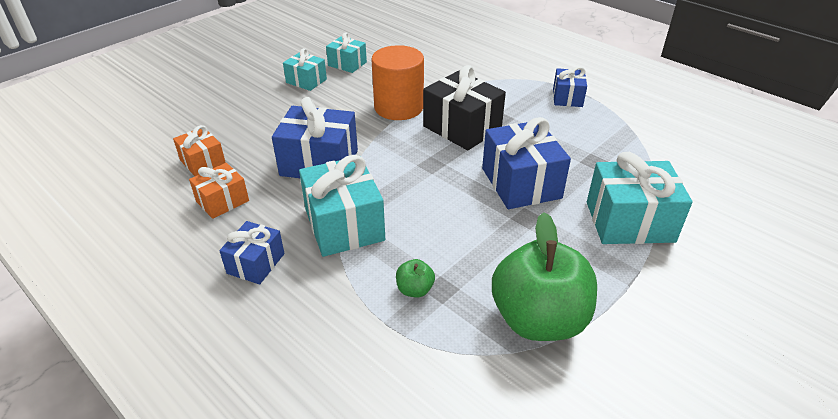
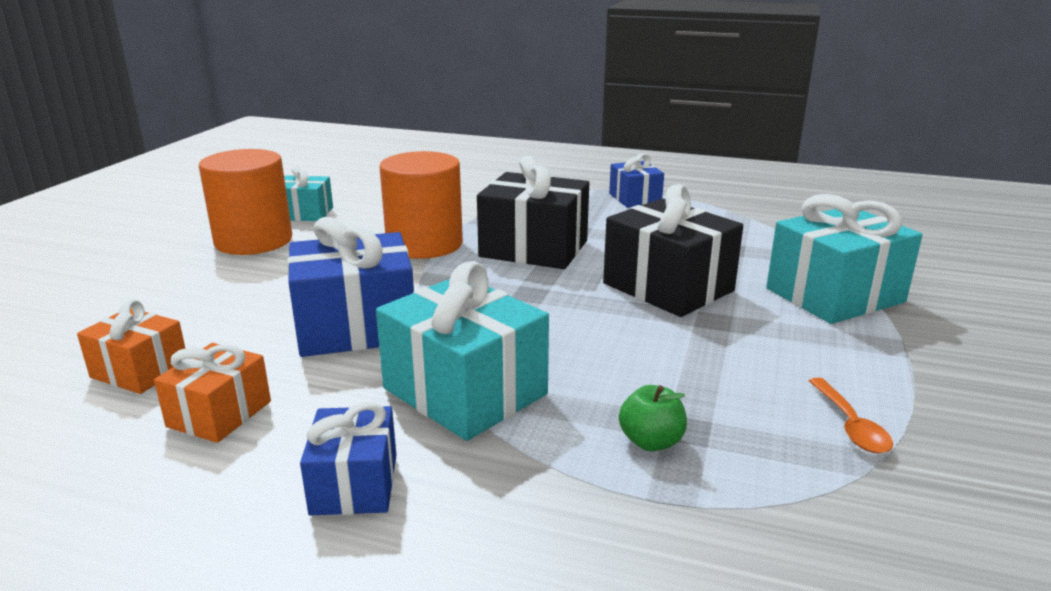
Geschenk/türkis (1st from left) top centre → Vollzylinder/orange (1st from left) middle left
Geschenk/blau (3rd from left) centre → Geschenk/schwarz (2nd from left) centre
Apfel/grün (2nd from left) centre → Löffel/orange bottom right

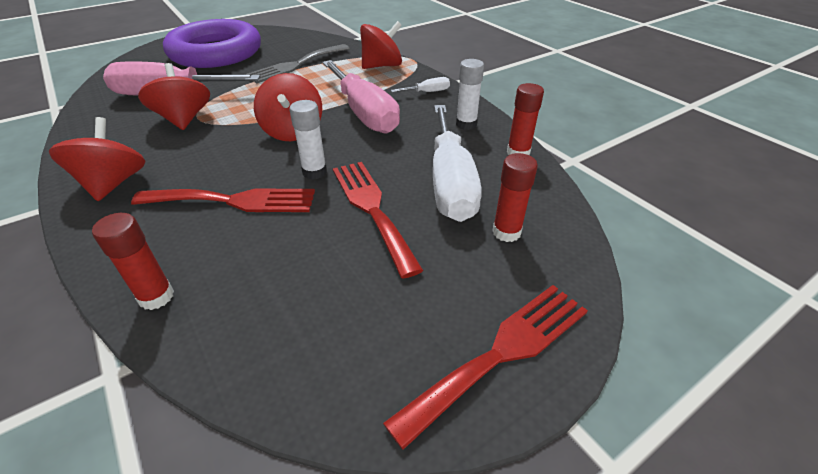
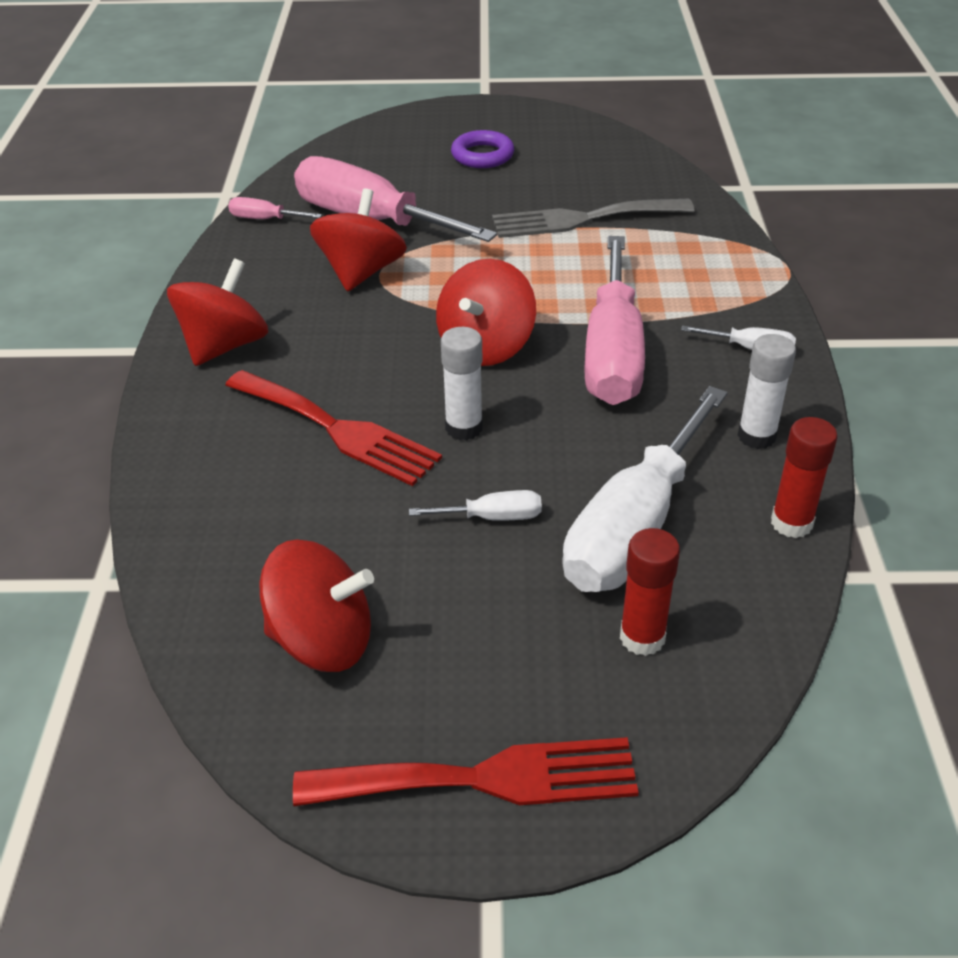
Ring/lila top left → Ring/lila top centre, x0.40
Kreisel/rot (4th from left in the first image) top centre → Kreisel/rot (2nd from left) middle left, moved
Gabel/rot (2nd from left) centre → Schraubenzieher/weiß (1st from left) centre
Klebestift/rot (1st from left) middle left → -
- → Schraubenzieher/rosa (1st from left) top left

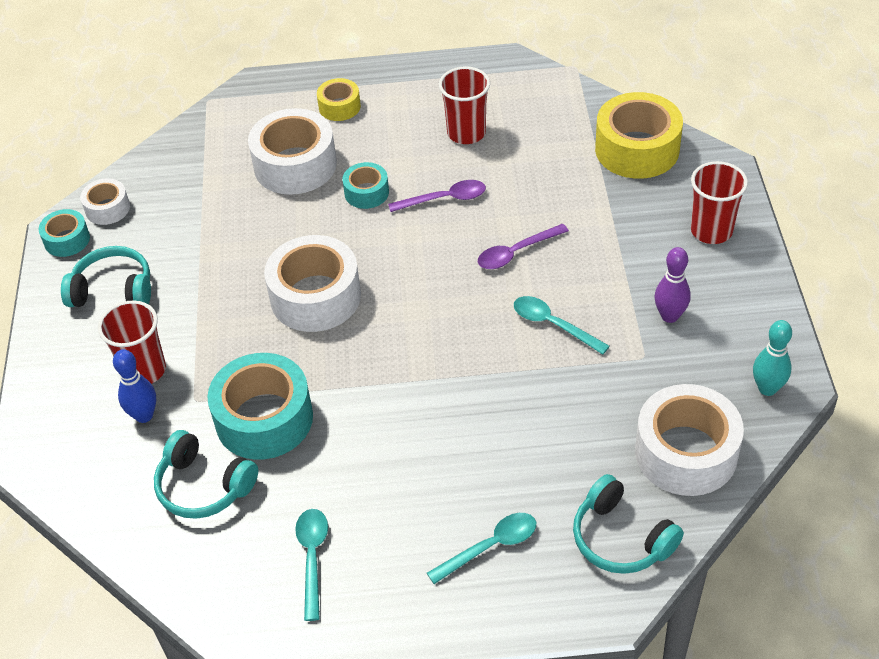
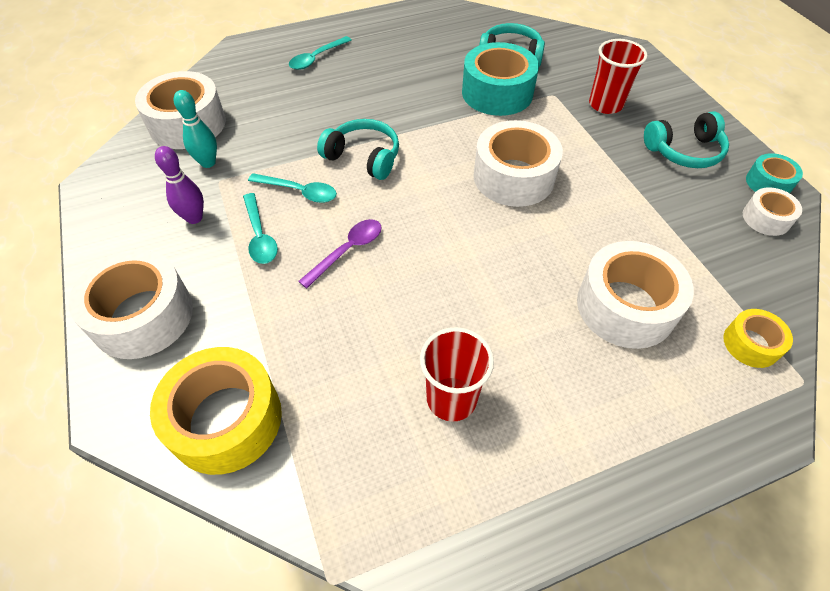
Klebeband/gelb (1st from left in the first image) top centre → Klebeband/gelb (2nd from left) middle right, moved
Becher/rot (3rd from left) top right → Klebeband/weiß (1st from left) middle left
Klebeband/türkis (3rd from left) top centre → -
Löffel/lila (1st from left) top centre → -
Bowlingkegel/türkis middle right → Bowlingkegel/türkis top left, moved
Bowlingkegel/blau middle left → -
Kopfhörer/türkis (3rd from left in the first image) bottom right → Kopfhörer/türkis (1st from left) top centre, moved
Löffel/türkis (1st from left) bottom centre → Löffel/türkis (1st from left) middle left, moved

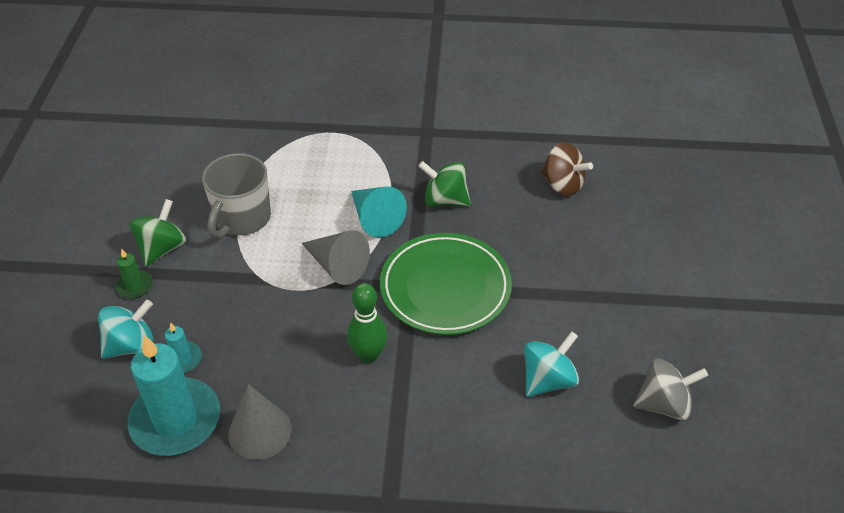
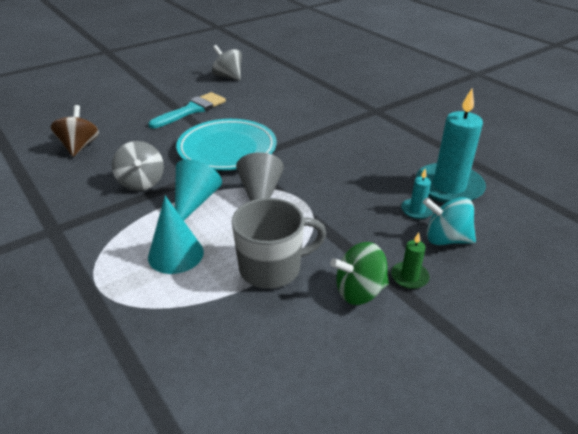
Kreisel/grün (2nd from left) centre → Kreisel/grau (1st from left) middle left
Teller/grün centre → Teller/türkis centre
Bowlingkegel/grün centre → -
Kreisel/türkis (2nd from left) bottom centre → -
Kegel/grau (1st from left) bottom left → -
- → Pinsel/türkis top left
- → Kegel/türkis (1st from left) middle left

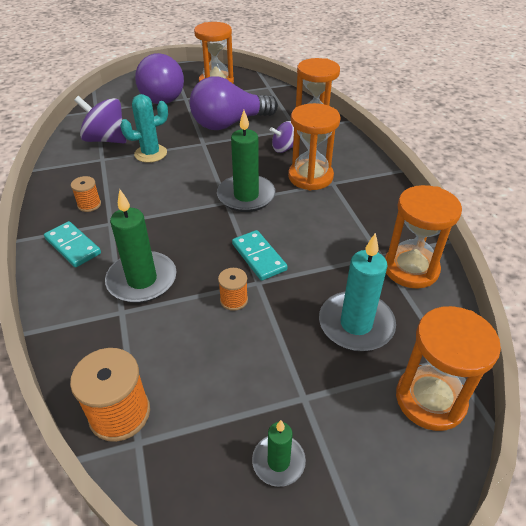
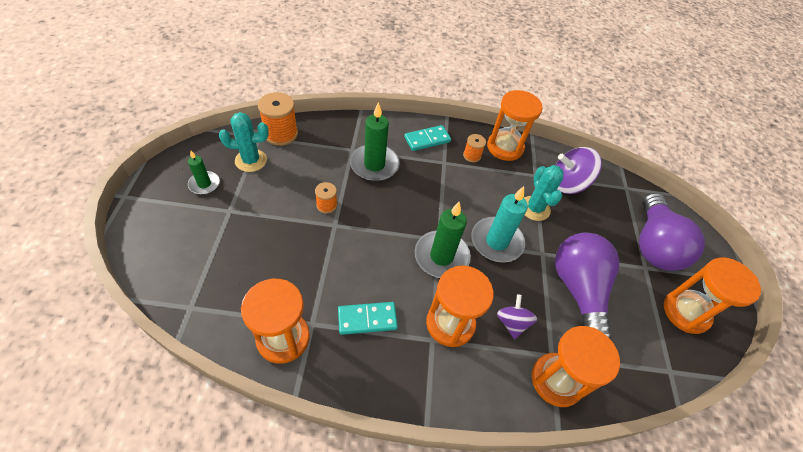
Glühbirne/lila (1st from left in the first image) top left → Glühbirne/lila (2nd from left) middle right, 75 degrees counterclockwise
Kreisel/lila (1st from left in the first image) top left → Kreisel/lila (2nd from left) middle right, 135 degrees counterclockwise
Dominostein/türkis (2nd from left in the first image) centre → Dominostein/türkis (1st from left) bottom centre, moved
Kerze/türkis middle right → Kerze/türkis centre, moved
Sanduhr/orange (5th from left in the first image) bottom right → Sanduhr/orange (3rd from left) top centre, moved
- → Kaktus/türkis (1st from left) top left

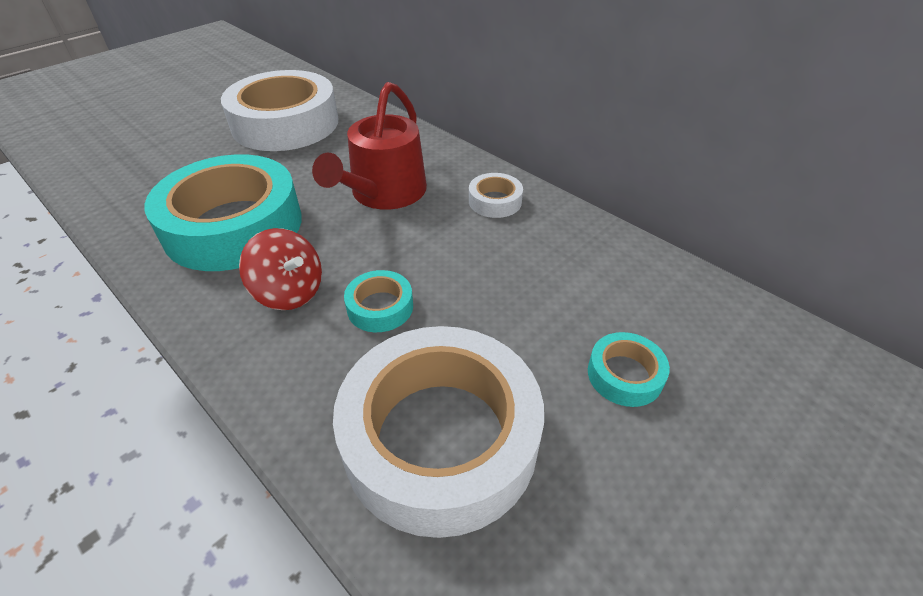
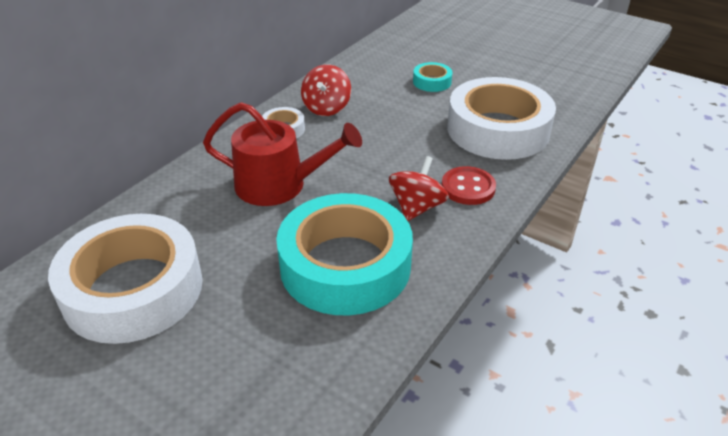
Klebeband/türkis (2nd from left) centre → -
- → Kreisel/rot (1st from left) top centre
- → Knopf/rot centre

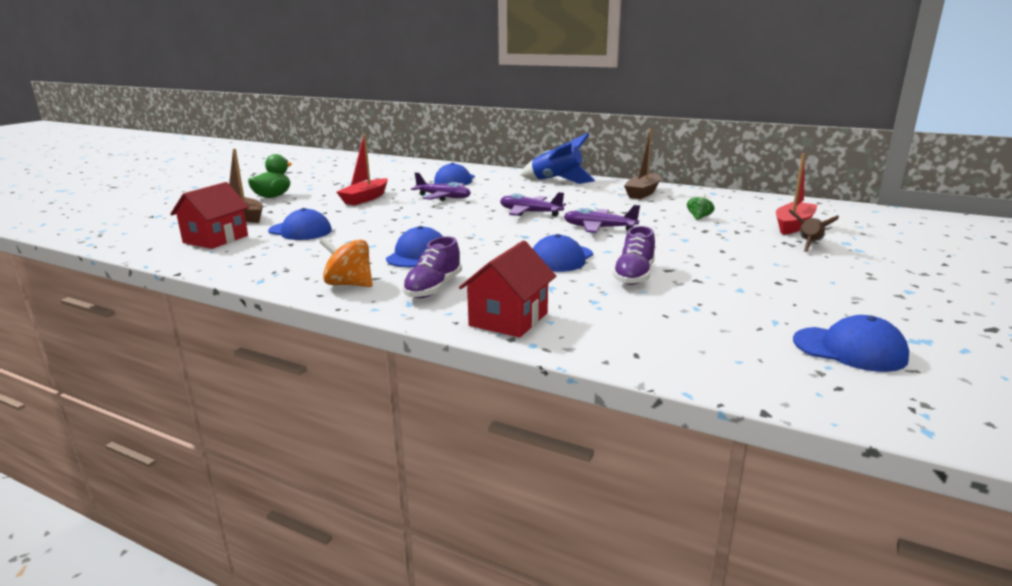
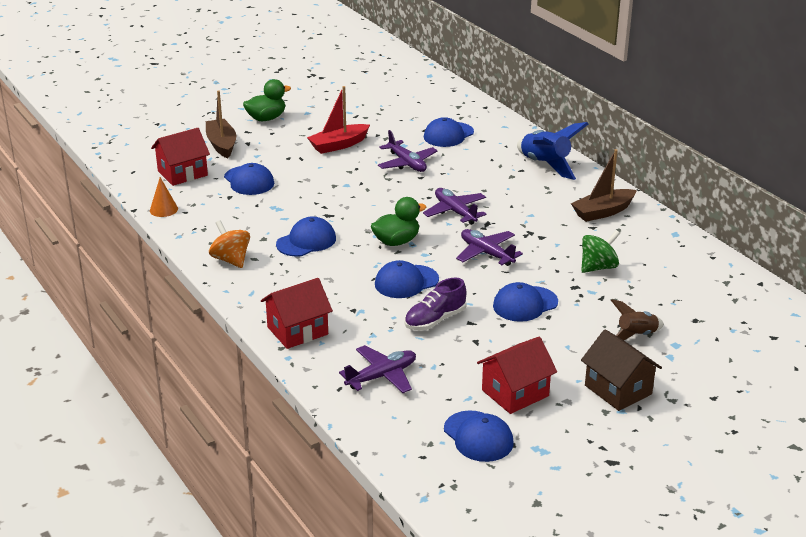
Boot/rot (2nd from left) top right → -
Kreisel/grün middle right, x1.61
Schuh/lila (1st from left) centre → -
- → Kegel/orange middle left
- → Ente/grün (2nd from left) centre
- → Kappe/blau (6th from left) centre
- → Haus/braun bottom right
- → Haus/rot (3rd from left) bottom centre
- → Flugzeug/lila (1st from left) bottom centre

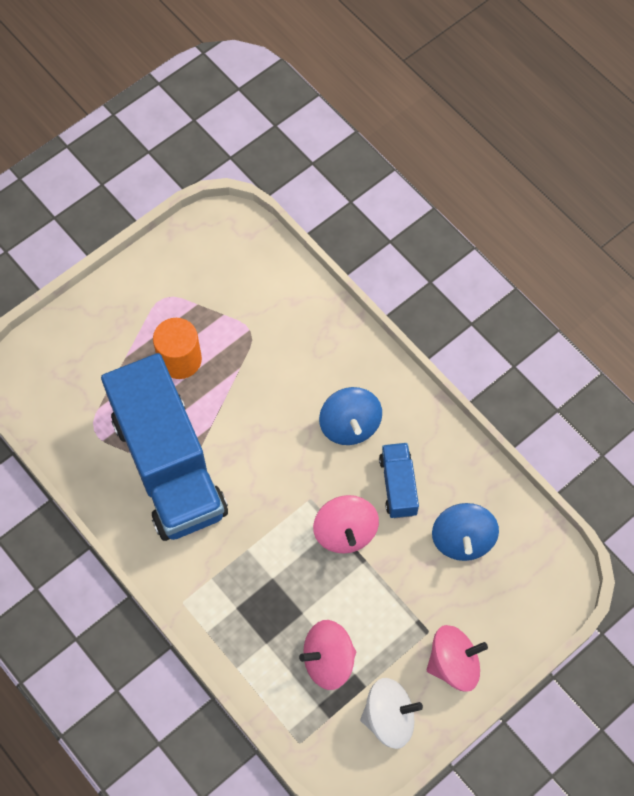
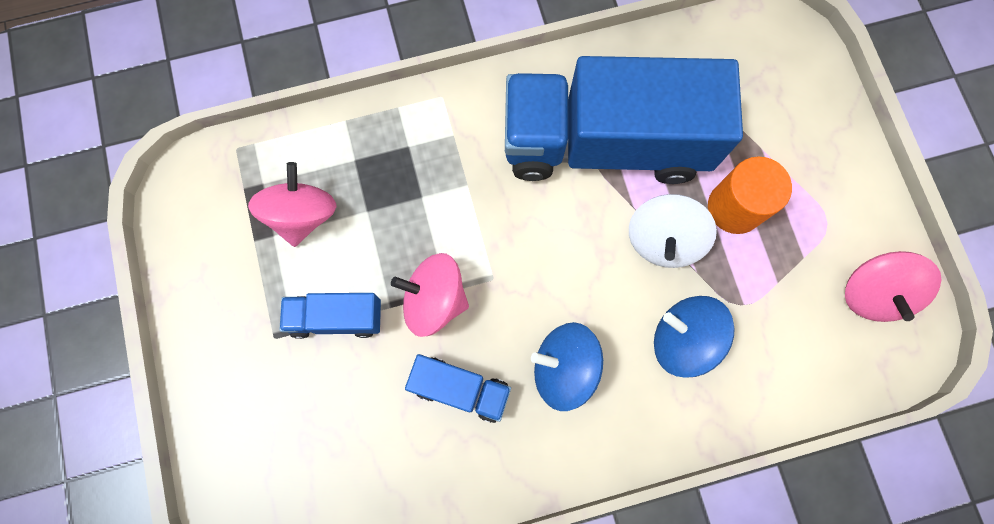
Kreisel/blau (2nd from left) bottom right → Kreisel/blau (2nd from left) middle right, moved
Kreisel/rosa (3rd from left) bottom right → Kreisel/rosa (3rd from left) middle right, moved
Kreisel/weiß bottom centre → Kreisel/weiß middle right, moved
- → Lastwagen/blau (1st from left) middle left

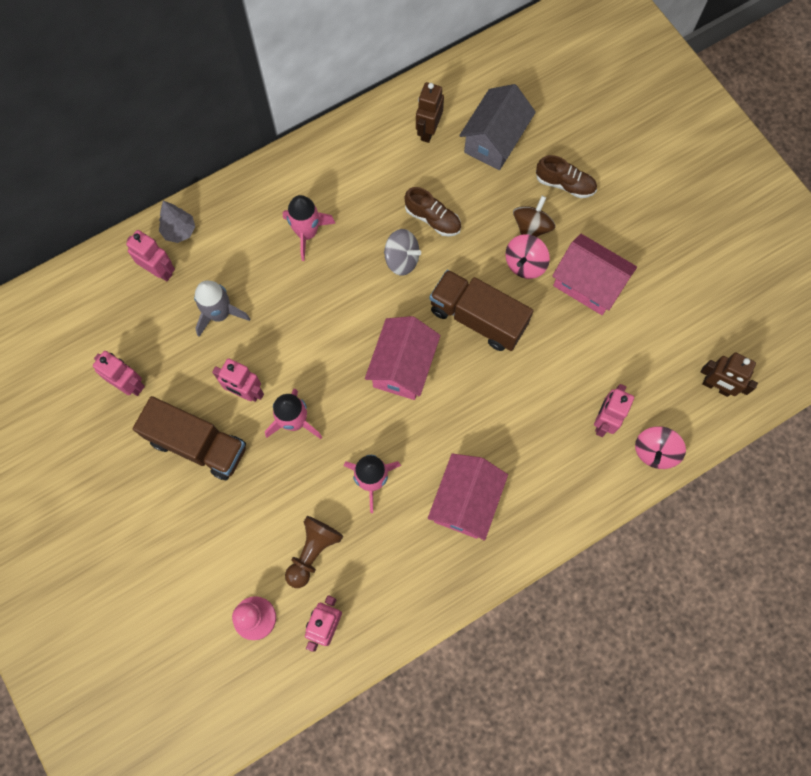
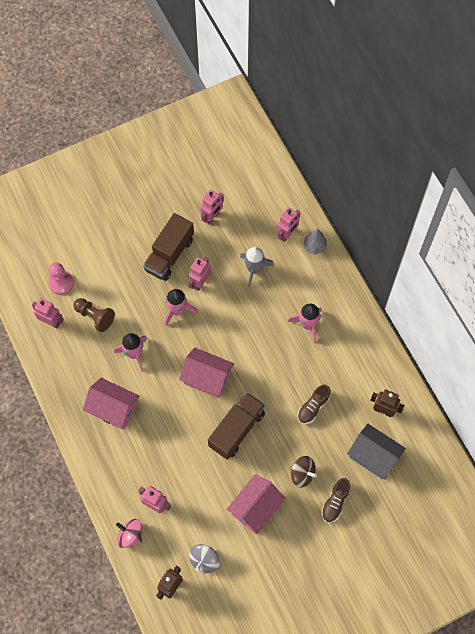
Kreisel/grau top centre → Kreisel/grau bottom centre, moved
Kreisel/rosa (1st from left) top centre → -

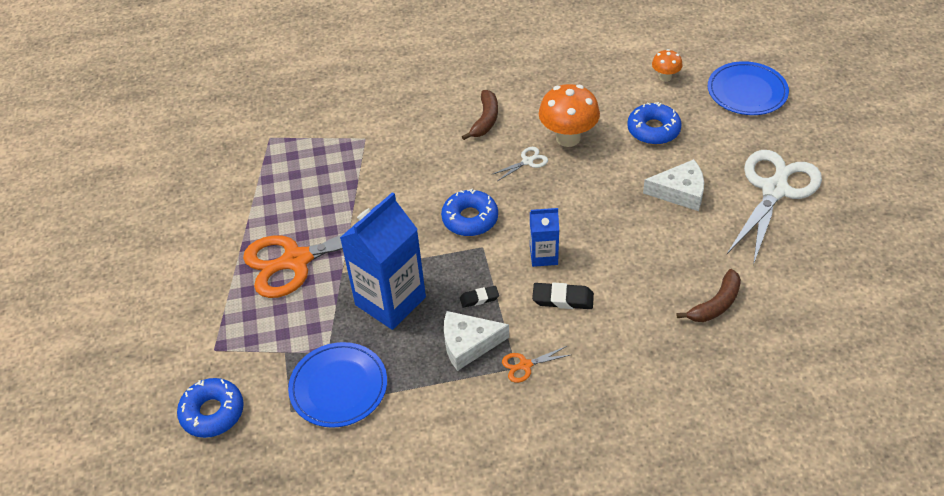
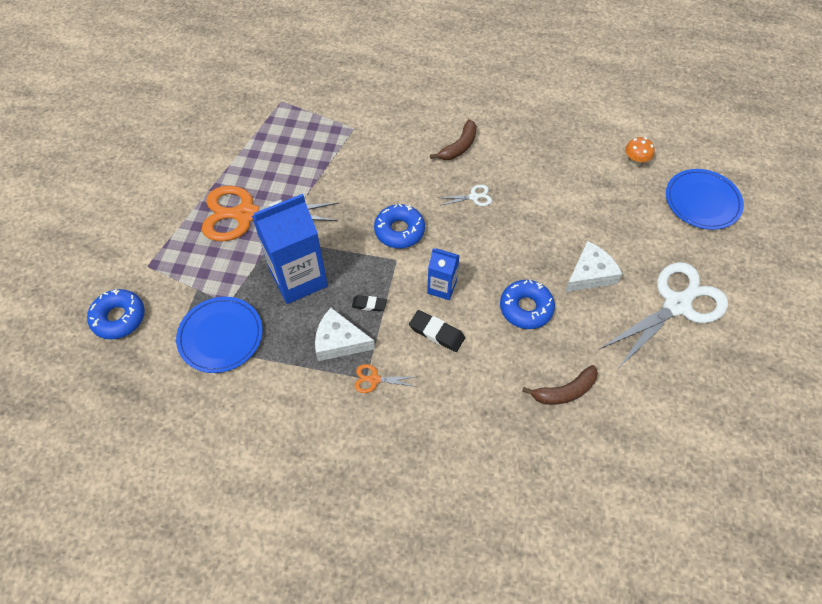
Pilz/orange (1st from left) top centre → -
Donut/blau (3rd from left) top right → Donut/blau (3rd from left) centre, moved
Käse/weiß (2nd from left) middle right, 60 degrees counterclockwise

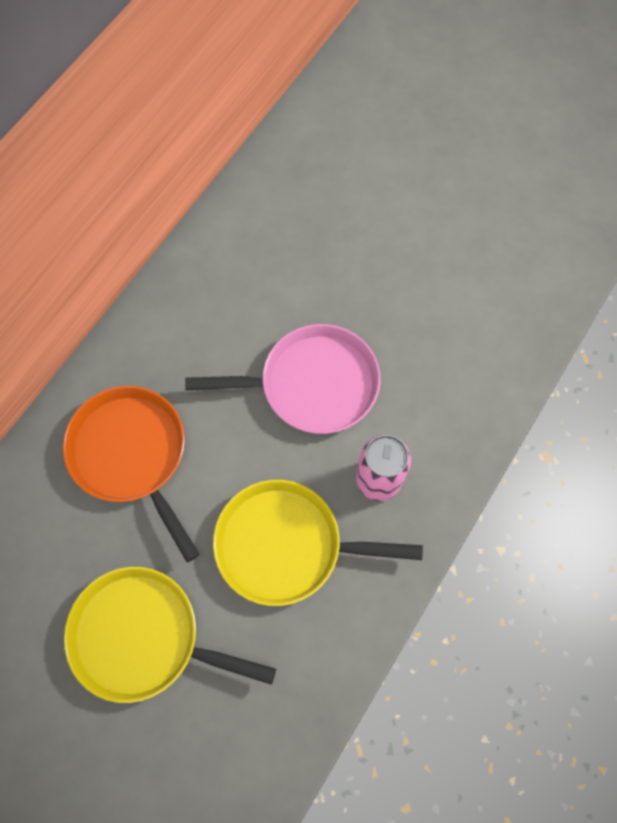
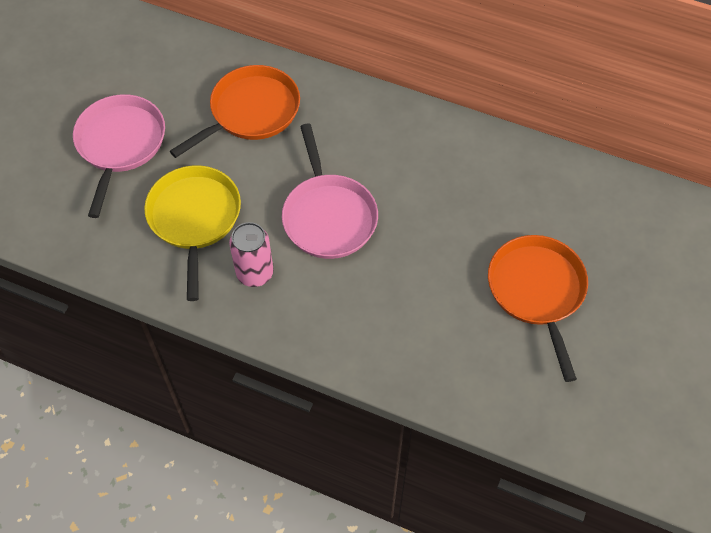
Pfanne/gelb (1st from left) bottom left → Pfanne/rosa (1st from left) top left
- → Pfanne/orange (2nd from left) middle right

